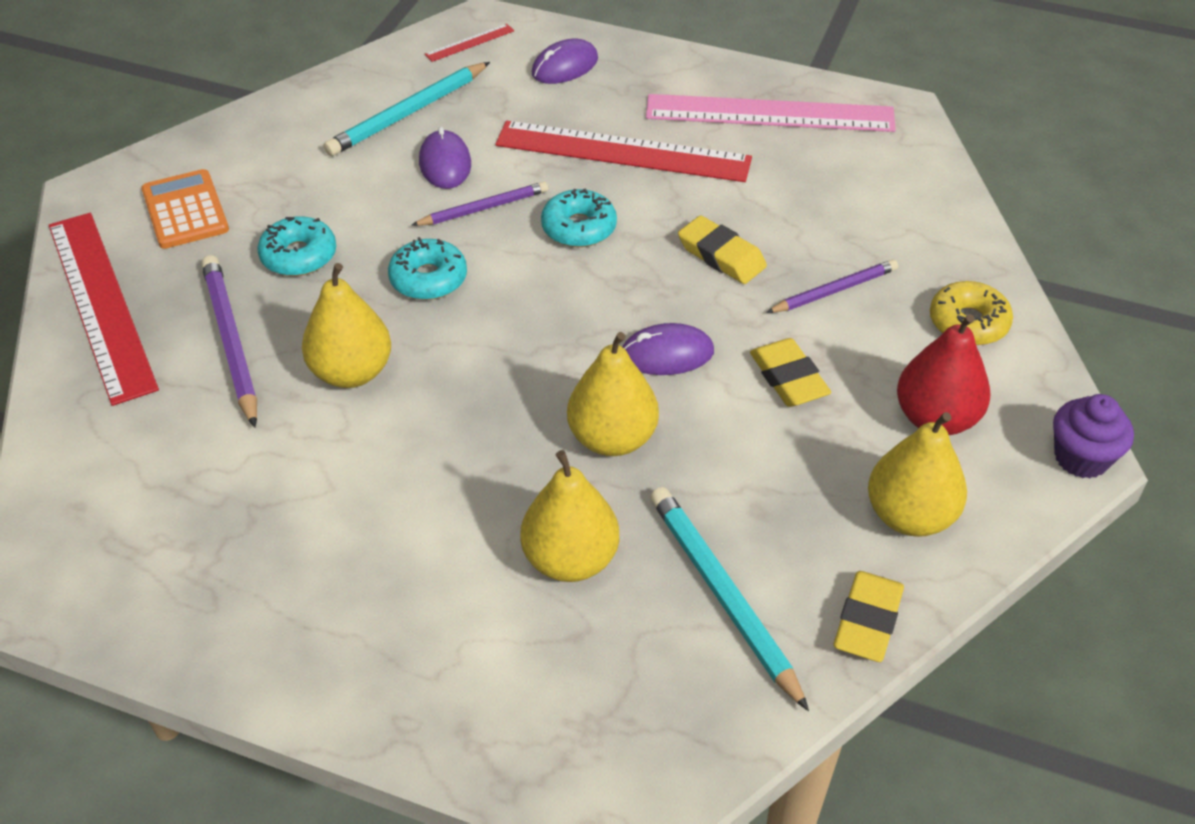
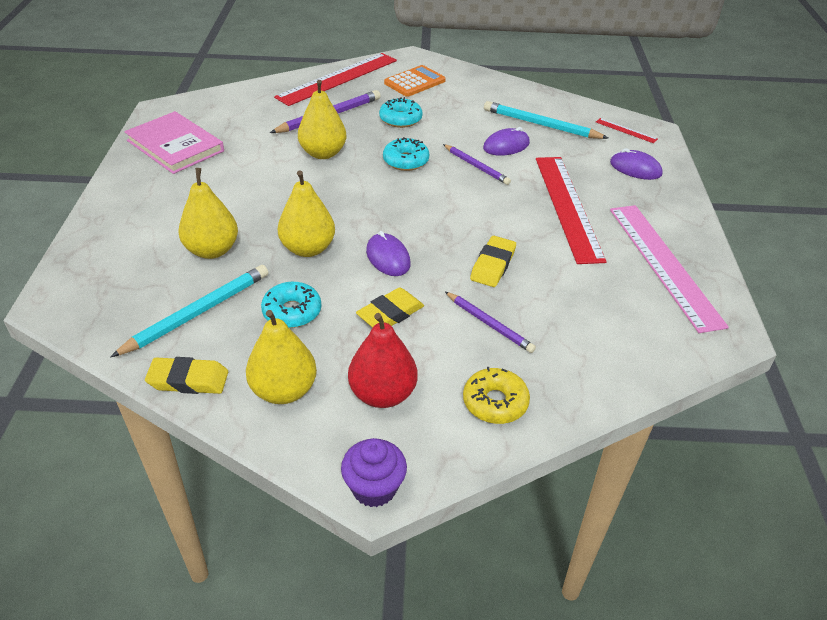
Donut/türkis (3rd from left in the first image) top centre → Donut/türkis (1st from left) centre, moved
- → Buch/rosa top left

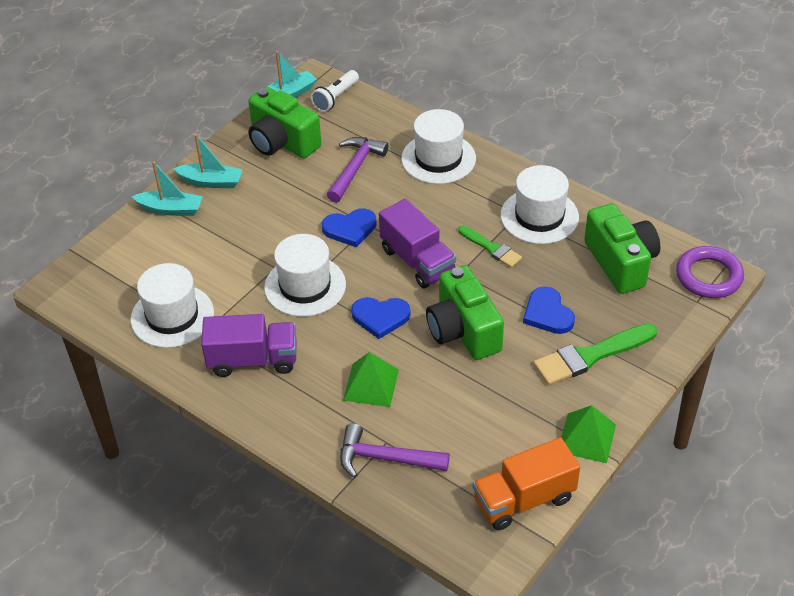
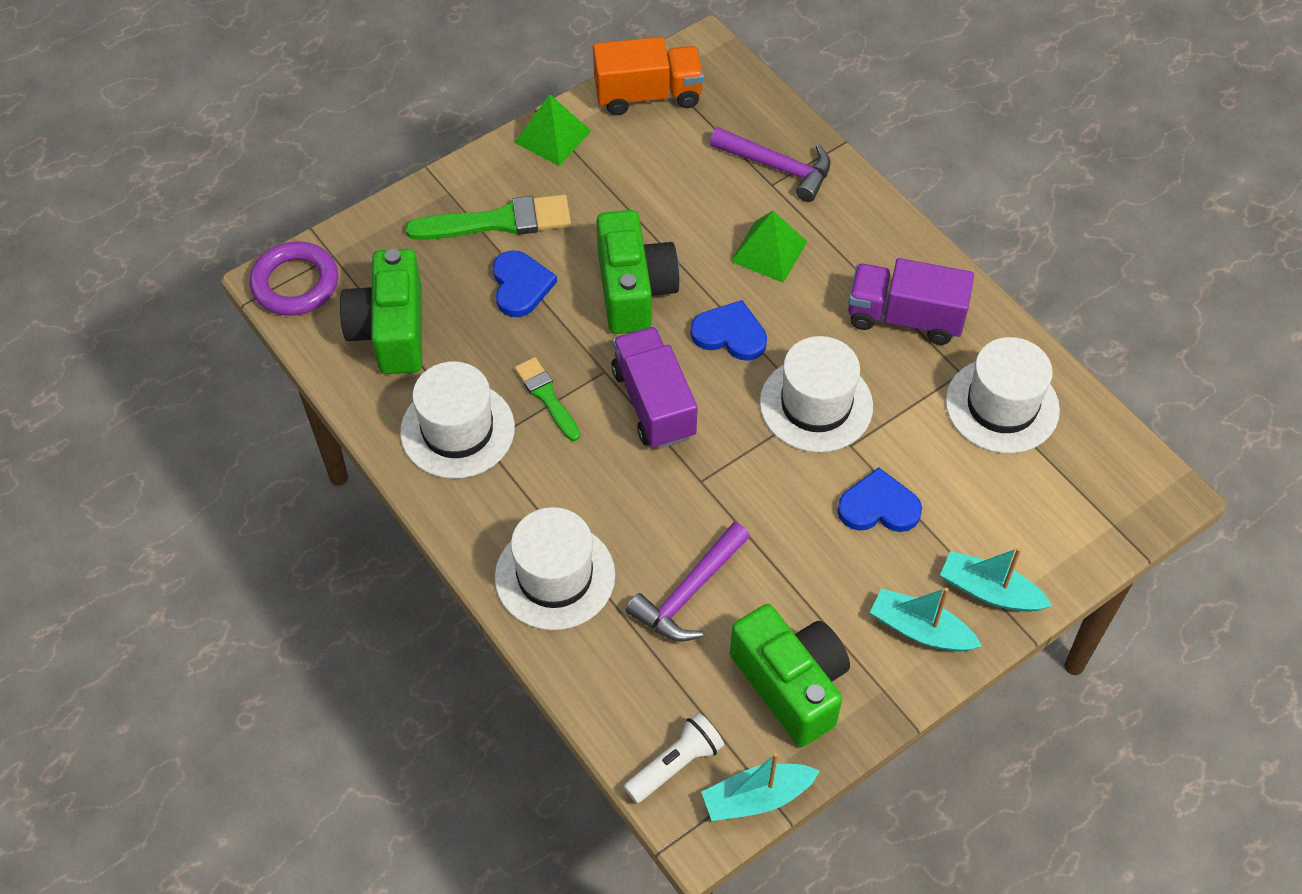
Herz/blau (1st from left in the first image) centre → Herz/blau (3rd from left) middle right, moved

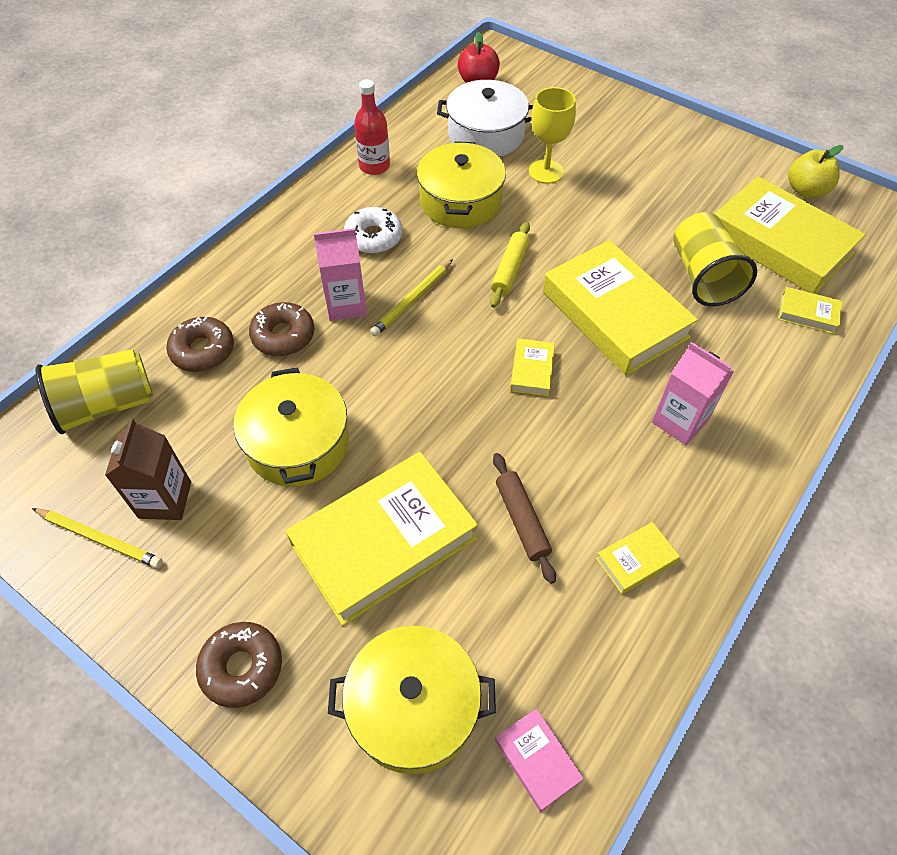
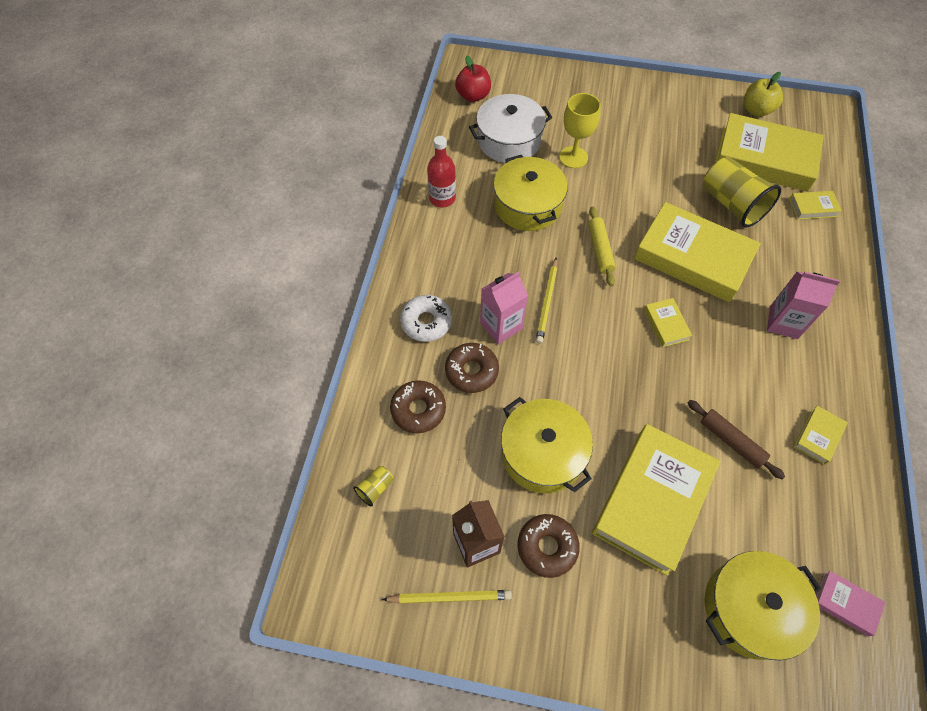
Donut/weiß top centre → Donut/weiß centre, moved
Becher/gelb (1st from left) middle left → Becher/gelb (1st from left) bottom centre, x0.44
Donut/braun (2nd from left in the first image) bottom left → Donut/braun (3rd from left) bottom centre, moved

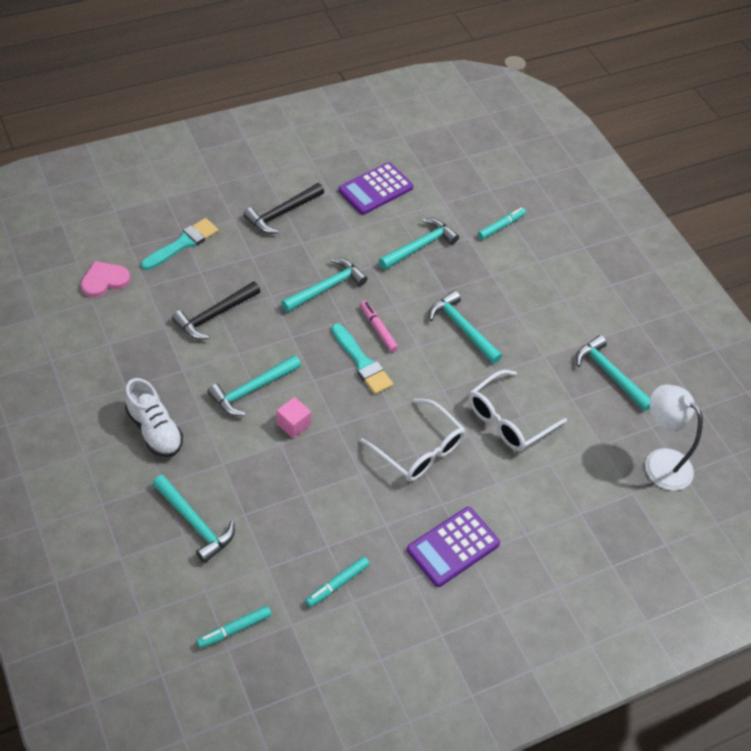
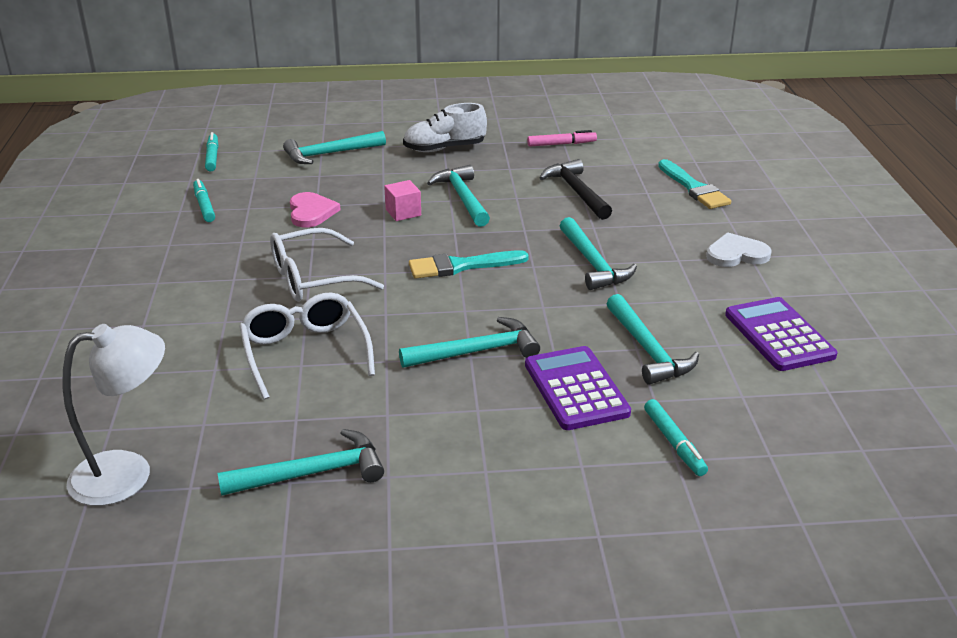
Hammer/schwarz (2nd from left) top centre → Herz/weiß middle right
Herz/rosa middle left → Herz/rosa top left, moved
Filzstift/rosa centre → Filzstift/rosa top centre, moved
Taschenrechner/lila (2nd from left in the first image) bottom centre → Taschenrechner/lila (1st from left) centre, moved

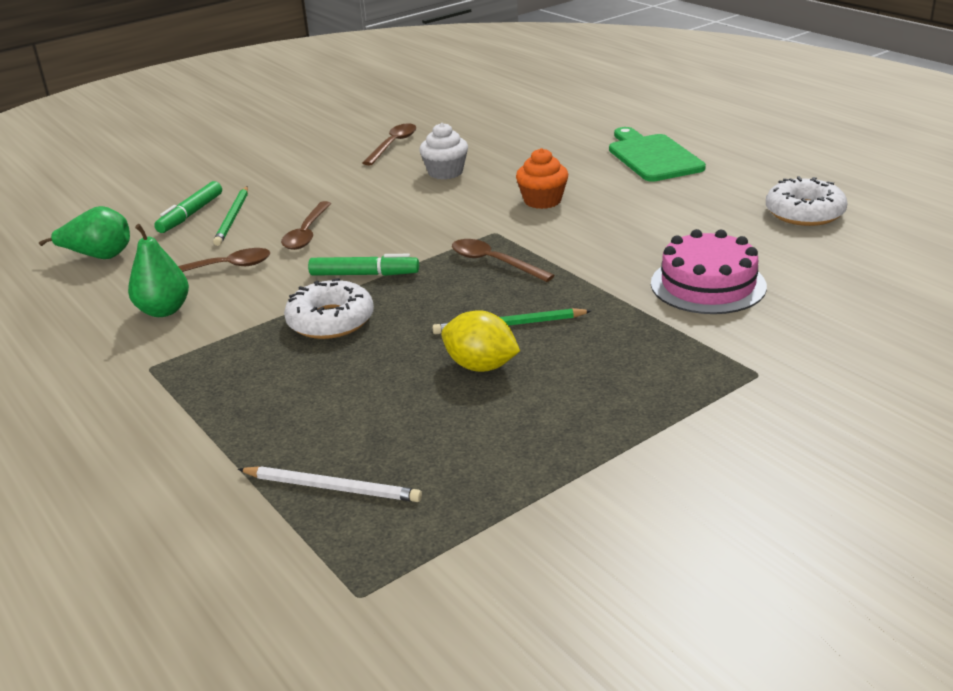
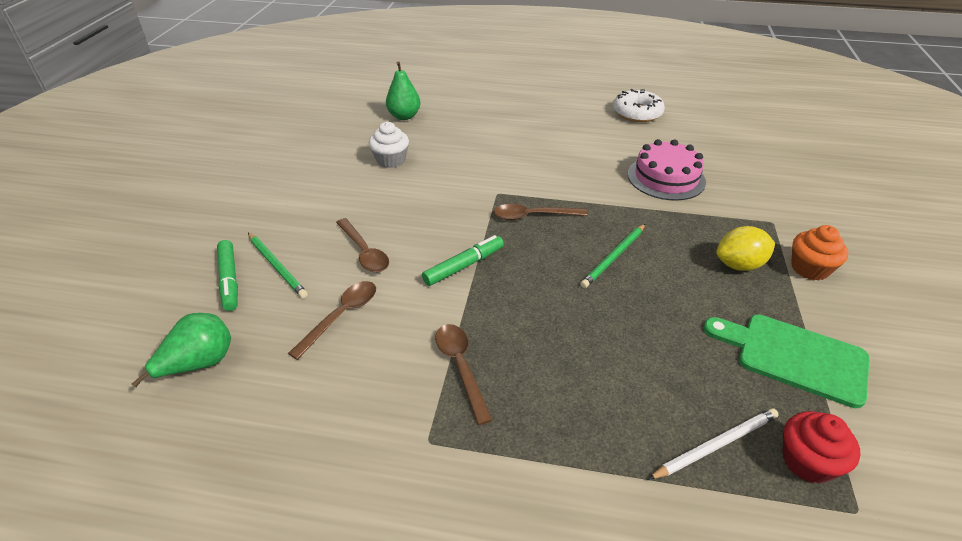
Löffel/braun (3rd from left) top centre → Löffel/braun (3rd from left) bottom centre, moved
Schneidebrett/grün top right → Schneidebrett/grün bottom right, moved
Muffin/orange top centre → Muffin/orange middle right, moved
Birne/grün (2nd from left) middle left → Birne/grün (2nd from left) top centre, moved
Donut/weiß (1st from left) centre → -
Zitrone/gelb centre → Zitrone/gelb middle right, moved
- → Muffin/rot bottom right

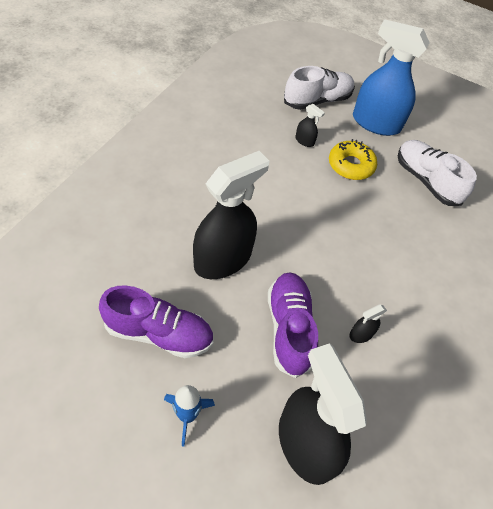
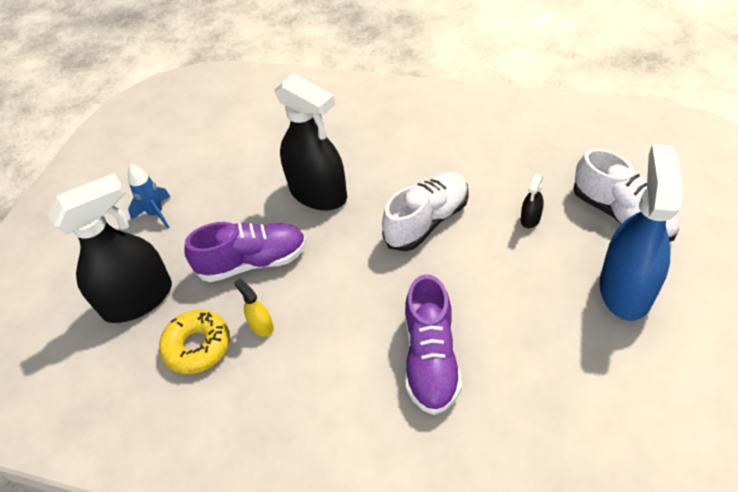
Donut/gelb top right → Donut/gelb bottom left, moved
Schuh/weiß (2nd from left in the first image) middle right → Schuh/weiß (1st from left) centre, moved
Schuh/lila (1st from left in the first image) middle left → Schuh/lila (2nd from left) bottom centre, moved
Sprühflasche/schwarz (4th from left) middle right → Sprühflasche/gelb centre

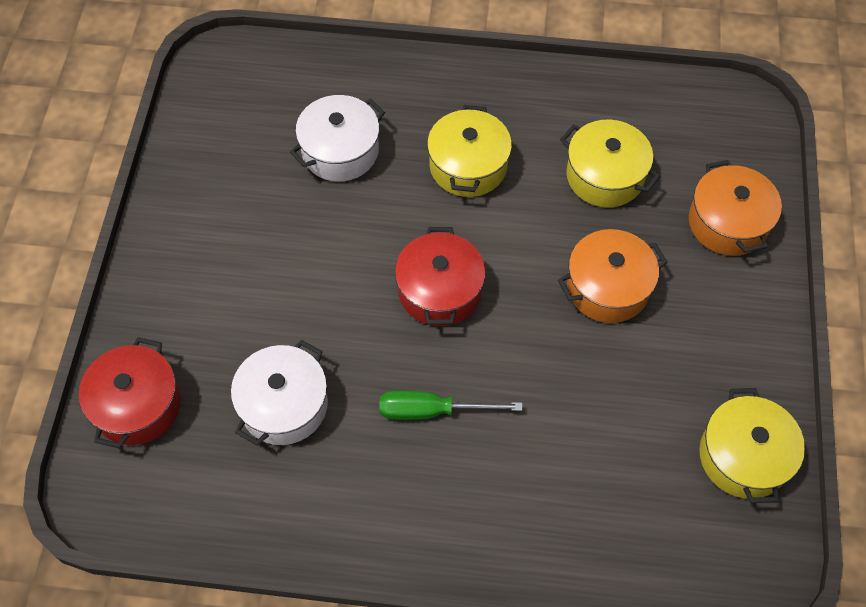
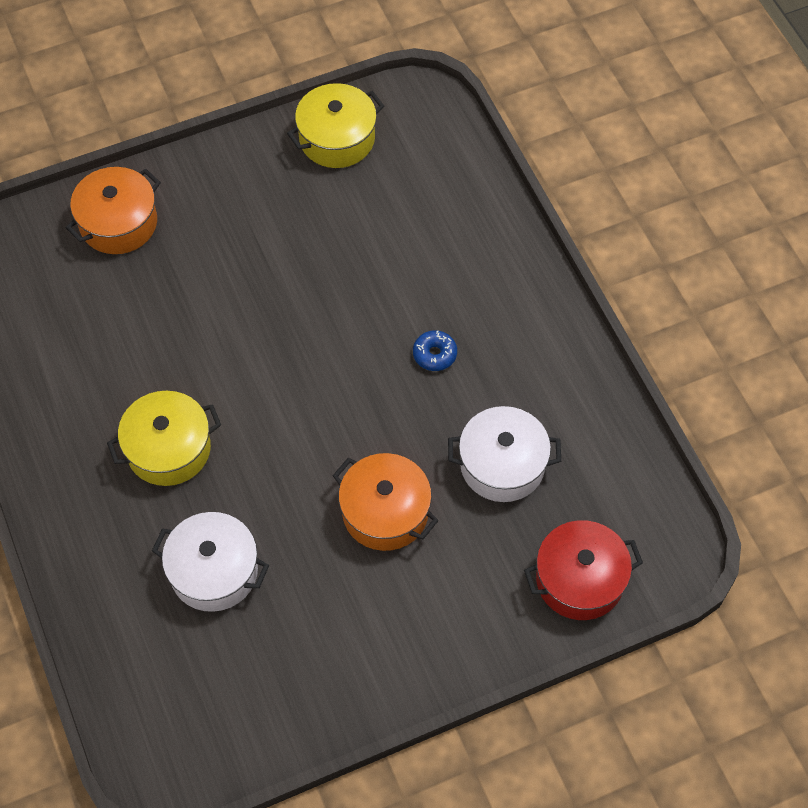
Kochtopf/gelb (2nd from left) top right → -
Kochtopf/rot (2nd from left) centre → -
Kochtopf/orange (1st from left in the first image) middle right → Kochtopf/orange (2nd from left) centre, moved
Schraubenzieher/grün bottom centre → Donut/blau centre

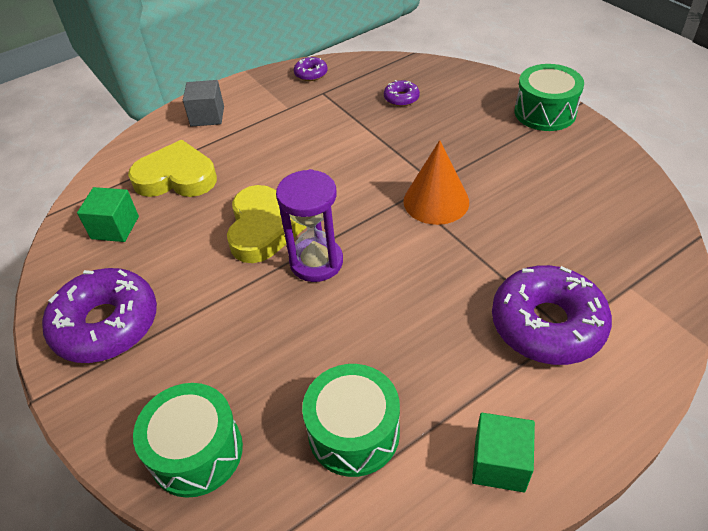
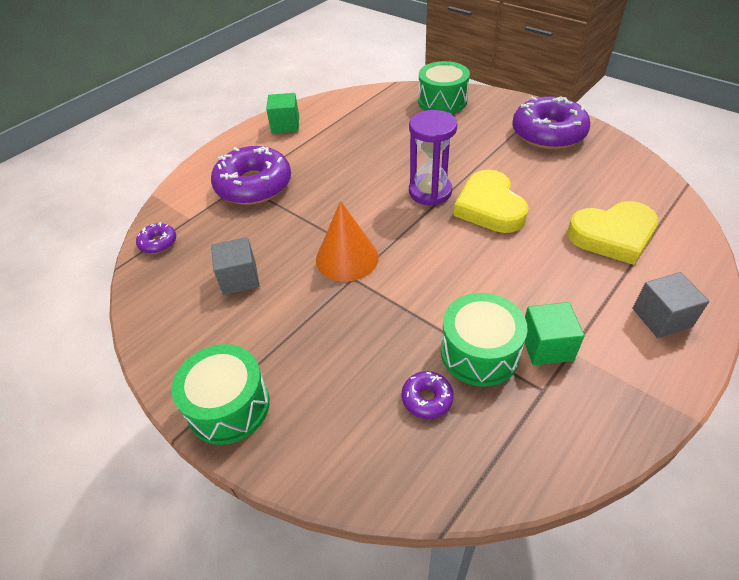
Donut/lila (2nd from left in the first image) top centre → Donut/lila (1st from left) middle left, moved
Kubus/grün (1st from left in the first image) middle left → Kubus/grün (2nd from left) middle right, moved
Trommel/grün (2nd from left in the first image) bottom centre → Trommel/grün (3rd from left) centre, moved
- → Kubus/grau (1st from left) middle left

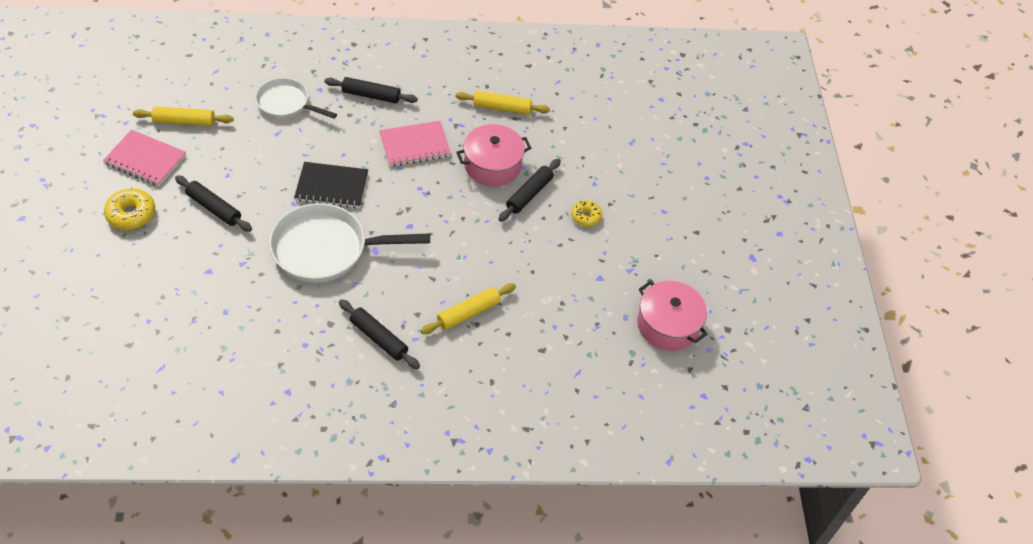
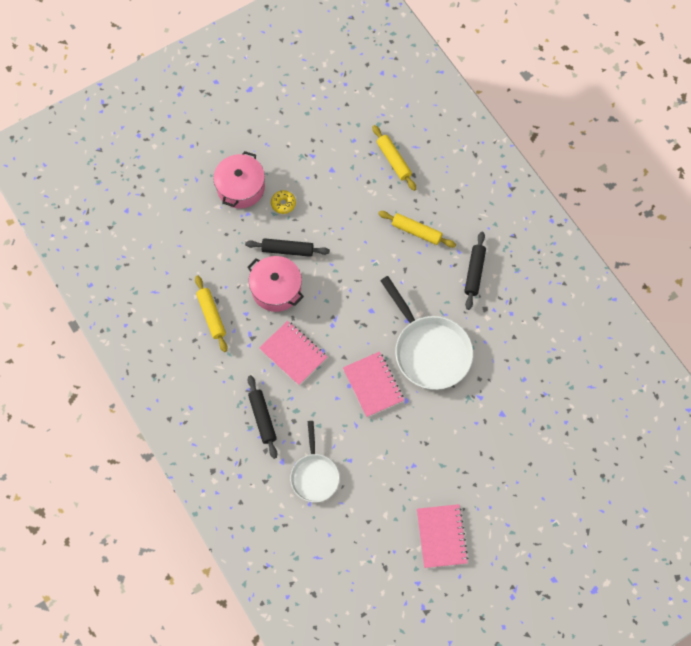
Nudelholz/gelb (1st from left in the first image) top left → Nudelholz/gelb (2nd from left) top centre, moved
Notizbuch/schwarz middle left → Notizbuch/rosa (2nd from left) centre
Nudelholz/schwarz (1st from left) middle left → -
Donut/gelb (1st from left) middle left → -
Kochtopf/rosa (2nd from left in the first image) centre → Kochtopf/rosa (1st from left) top centre, moved

